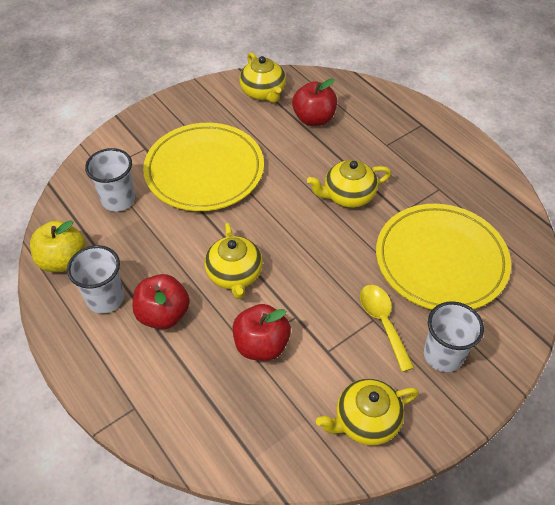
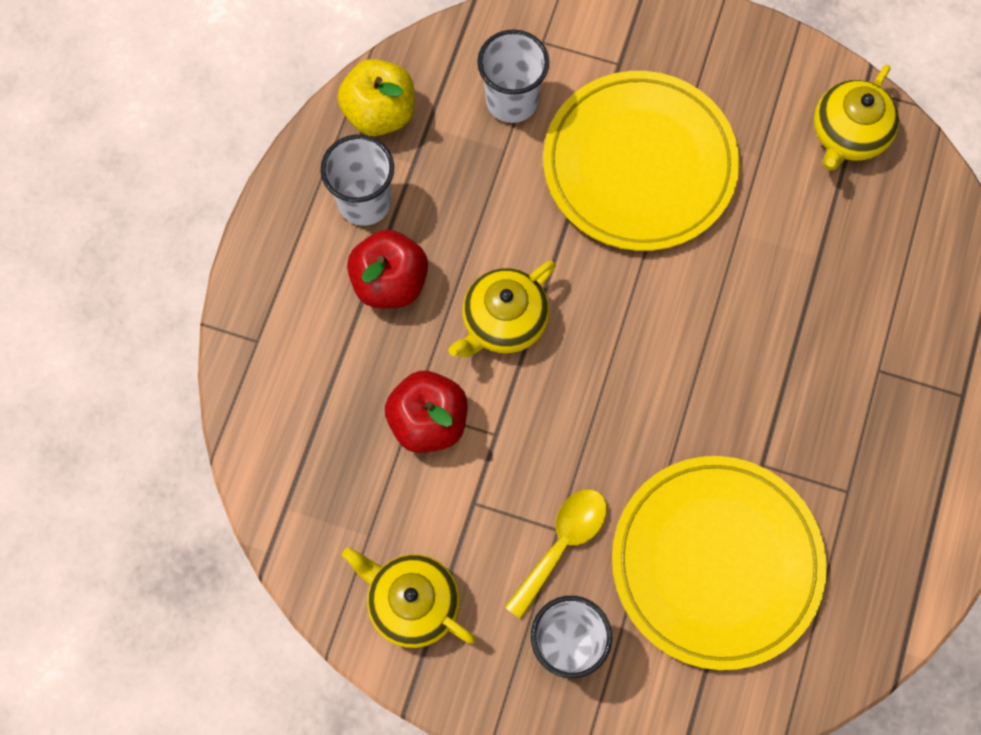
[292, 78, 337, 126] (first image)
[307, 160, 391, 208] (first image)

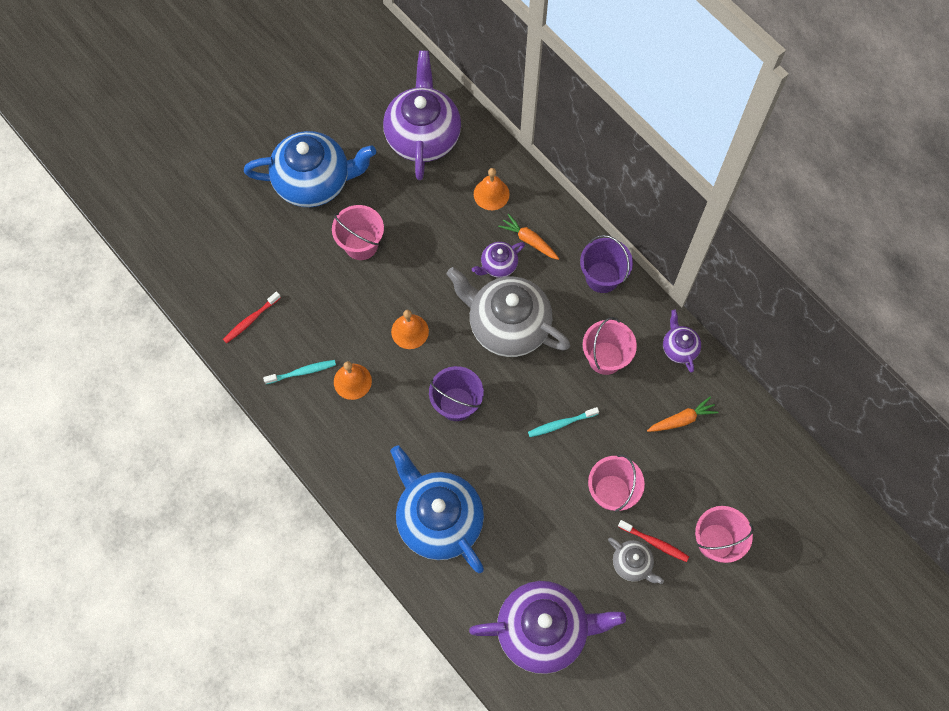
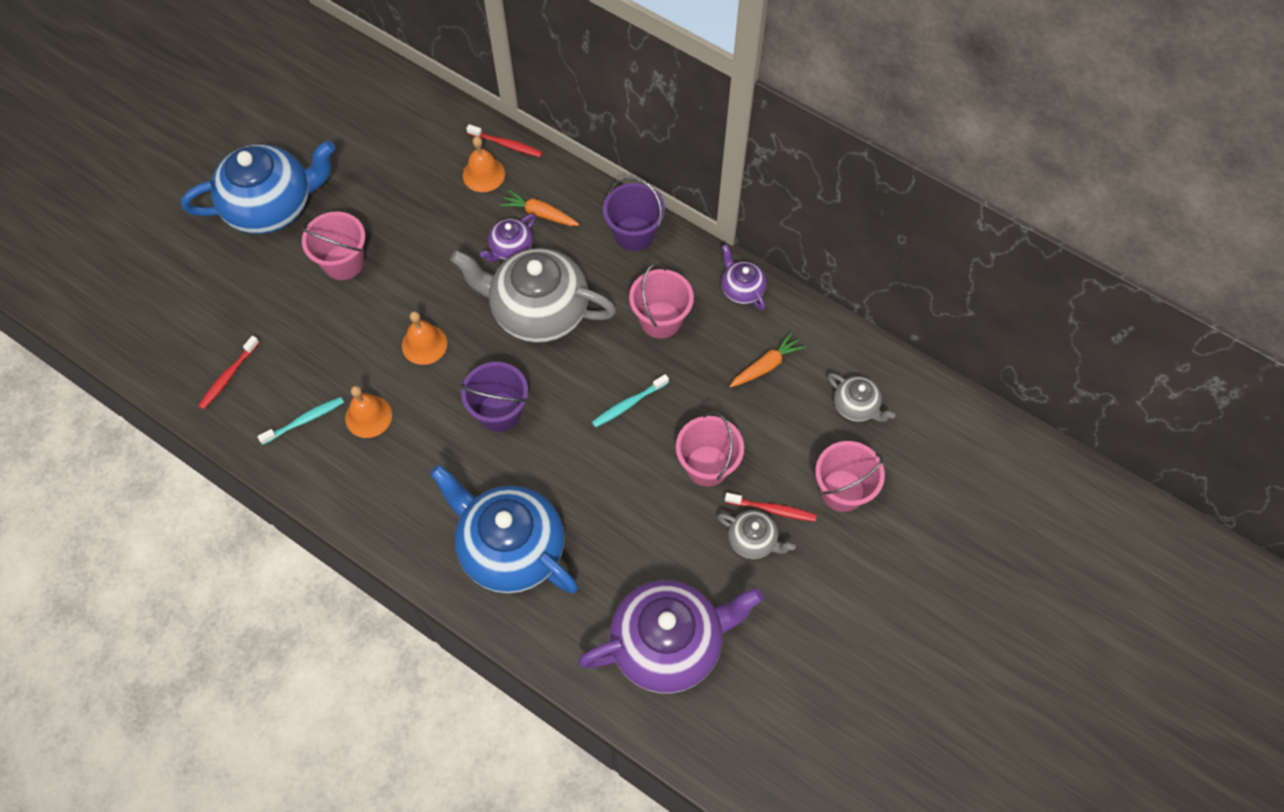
[383, 51, 461, 180] (first image)
[466, 124, 543, 157]
[828, 373, 895, 422]

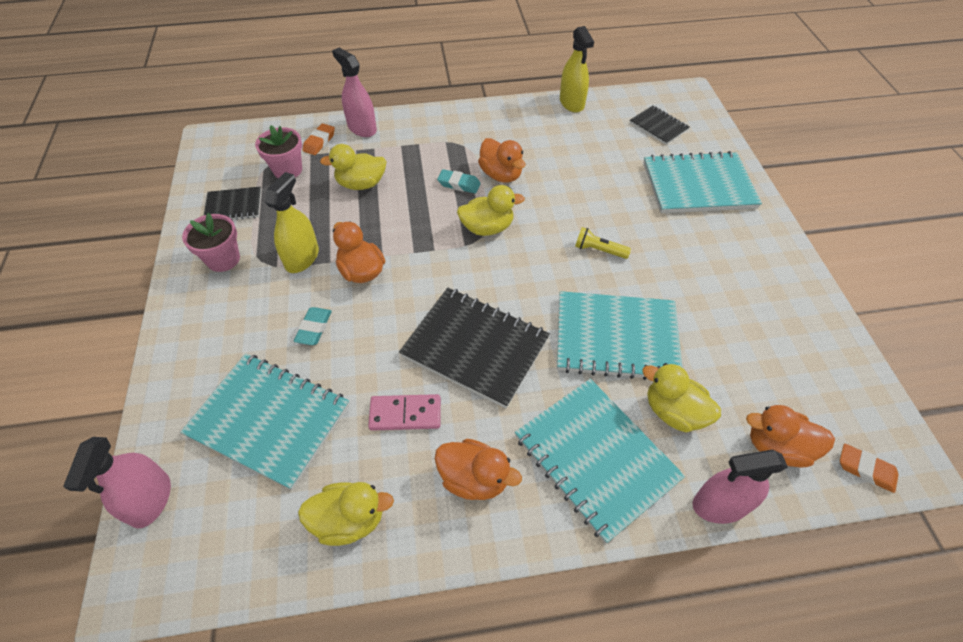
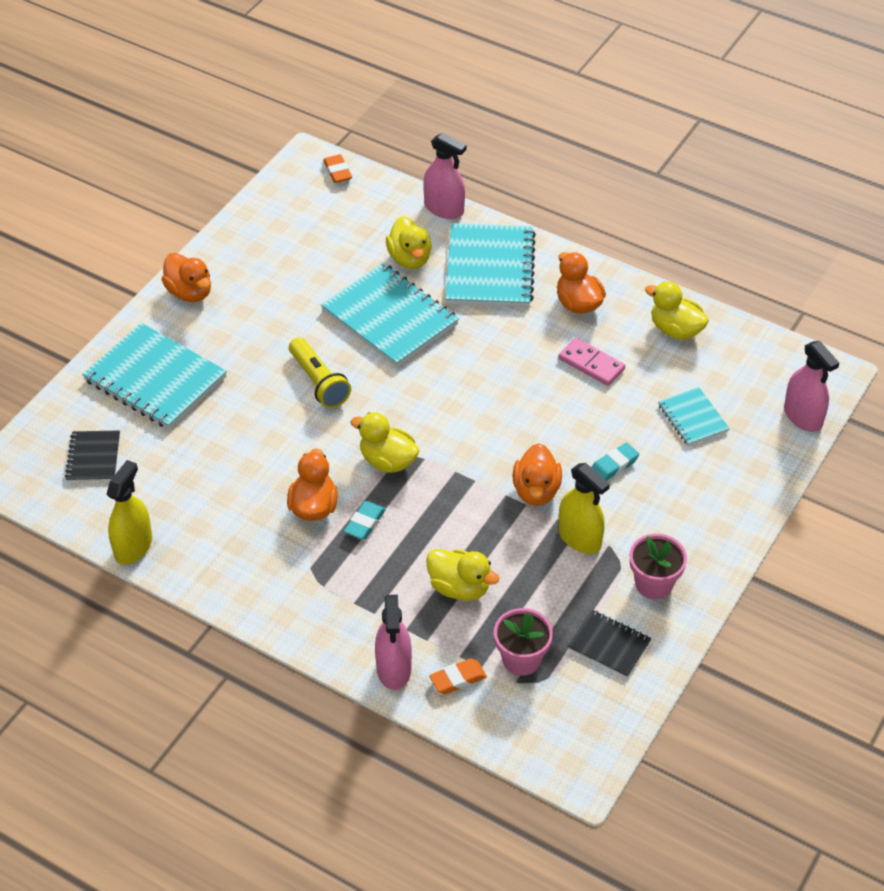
[399, 288, 550, 408] (first image)
[161, 253, 211, 302]
[784, 341, 839, 432]
[559, 463, 610, 554]
[344, 501, 386, 540]
[658, 387, 730, 446]
[289, 338, 351, 408]

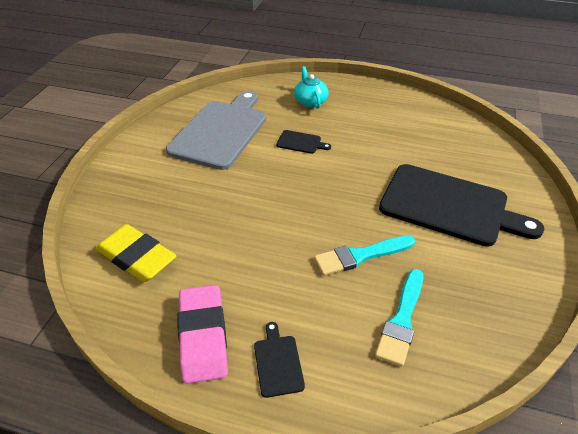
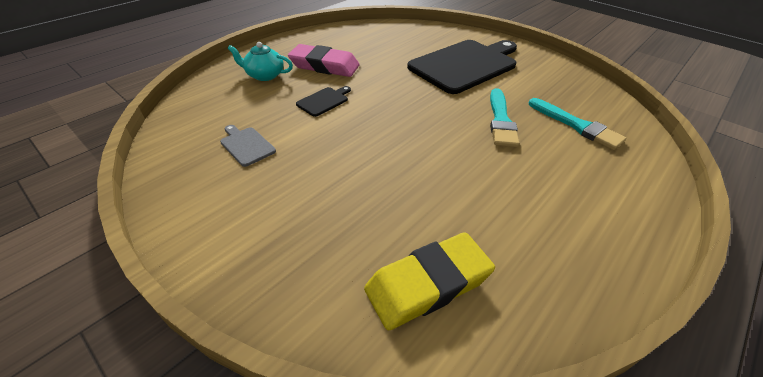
[254, 322, 305, 398] (first image)
[288, 44, 360, 77]
[220, 125, 276, 167]

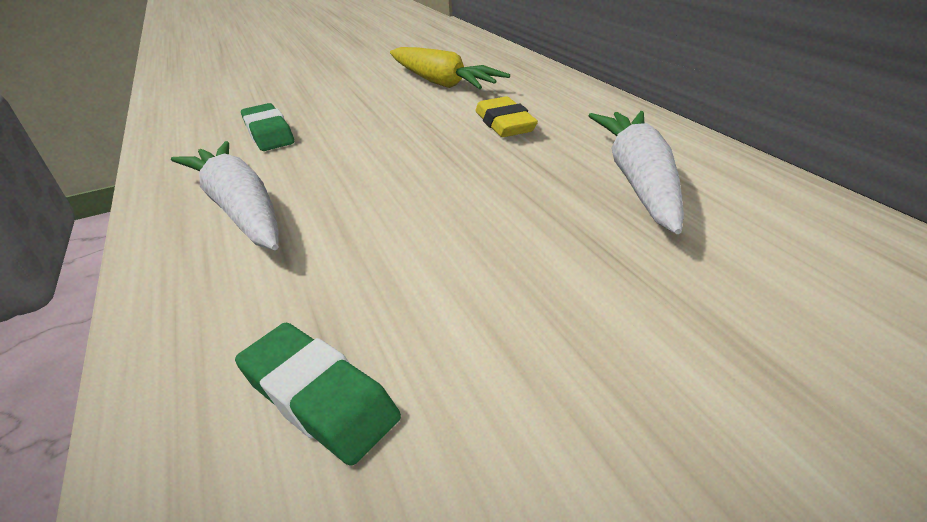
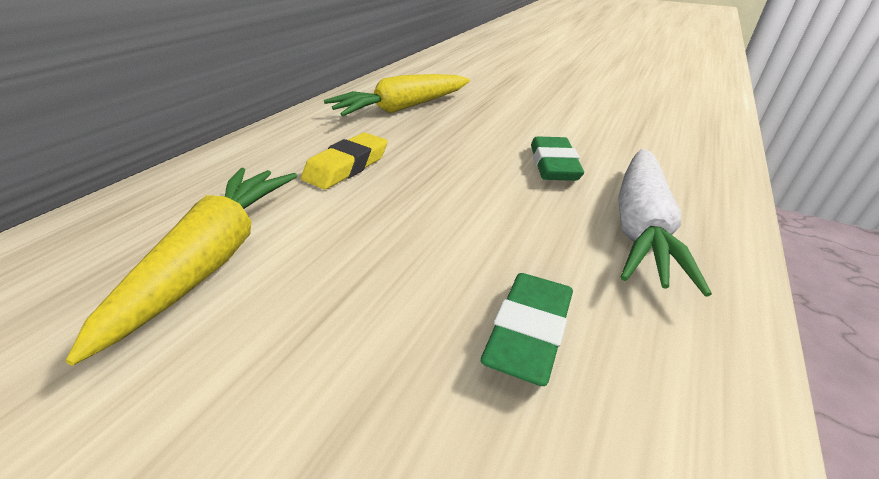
[531, 136, 584, 181]
[324, 74, 470, 116]

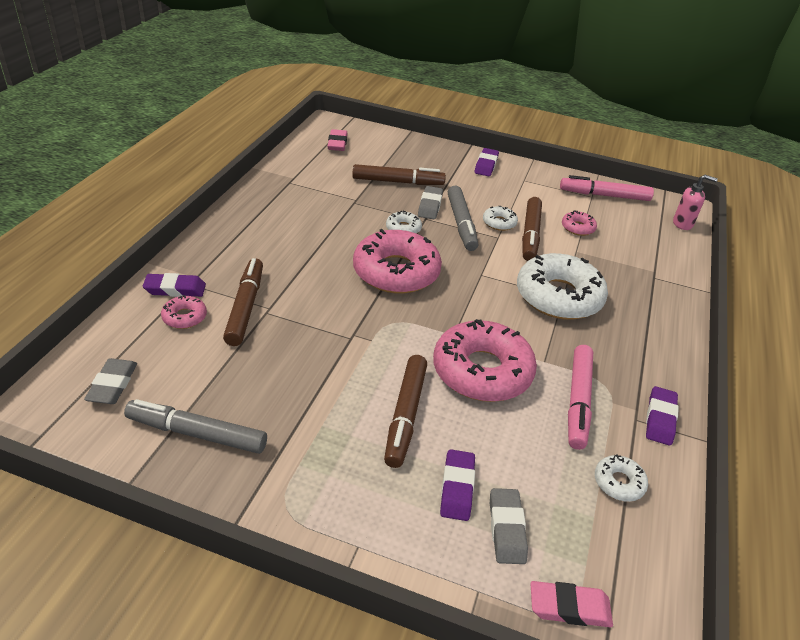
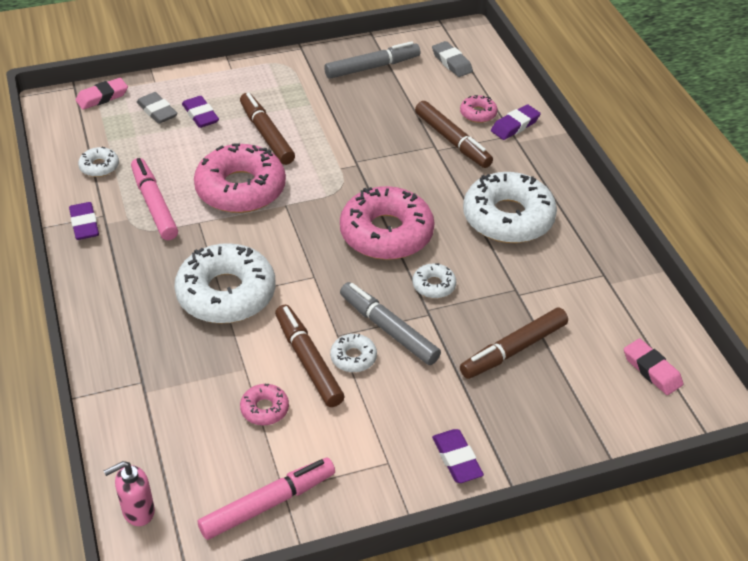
[418, 186, 443, 219] (first image)
[463, 172, 557, 243]

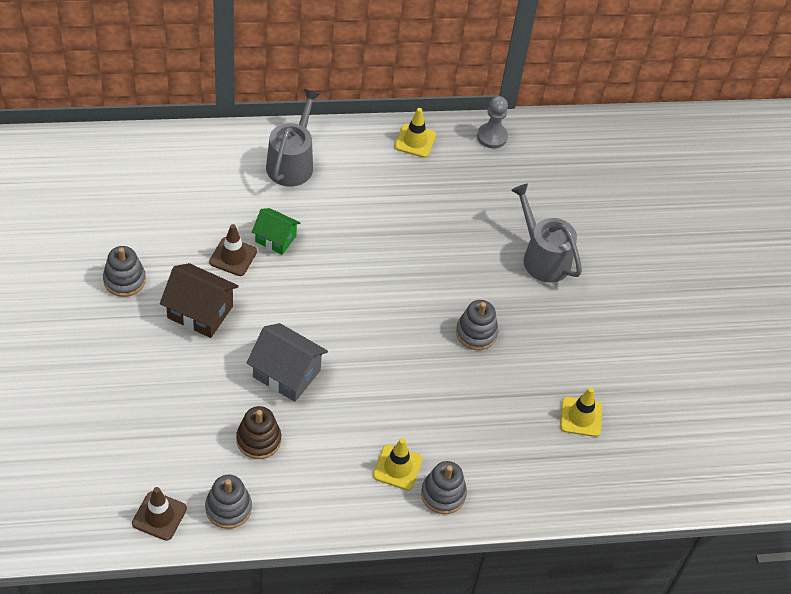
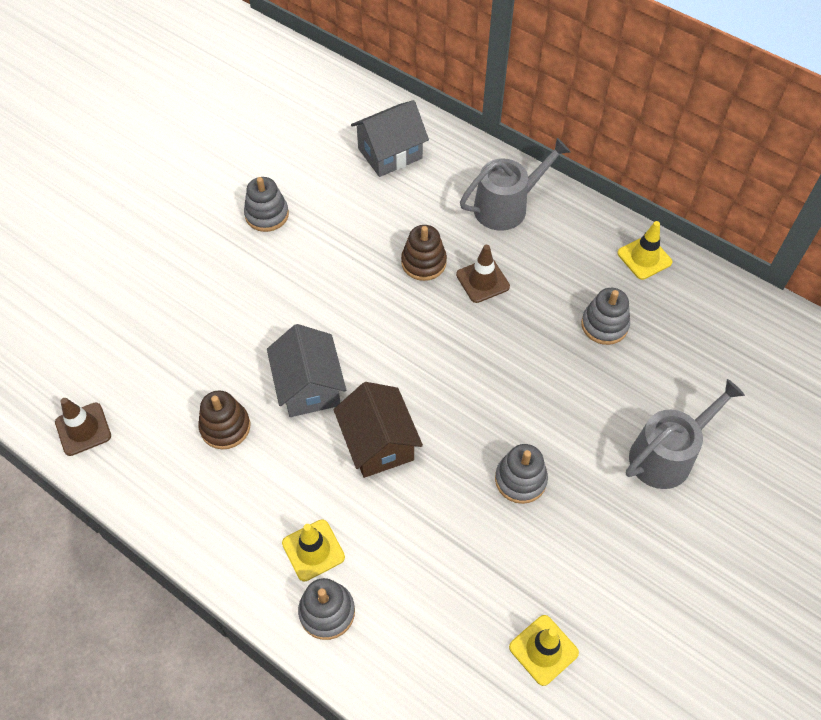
[477, 96, 508, 149] (first image)
[351, 100, 429, 177]
[333, 382, 423, 478]
[581, 288, 630, 345]
[456, 245, 510, 303]
[401, 225, 447, 281]
[626, 379, 745, 489]

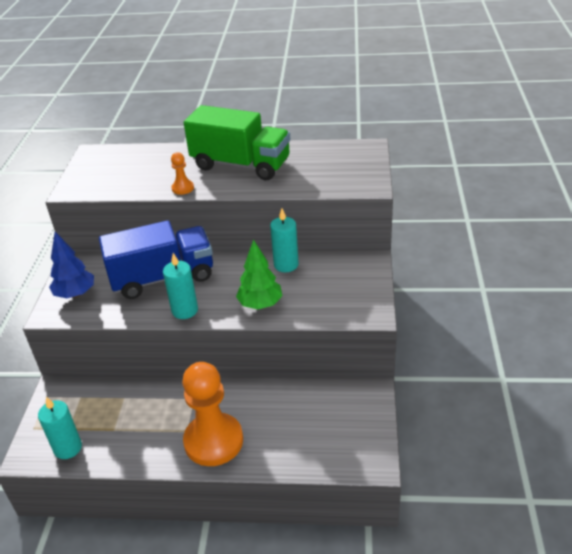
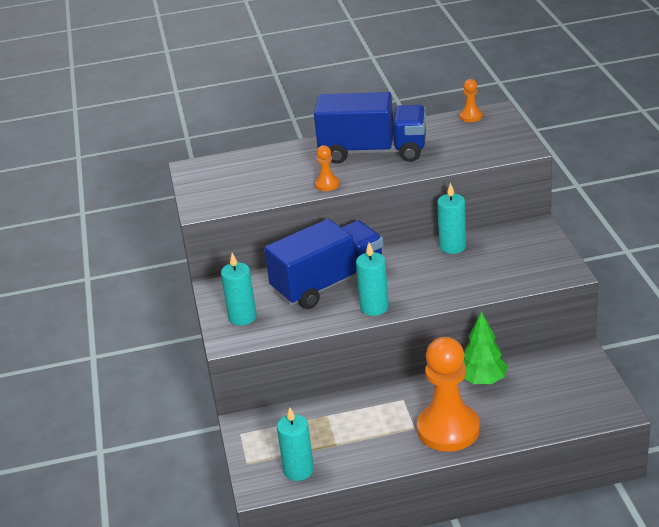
[460, 79, 483, 122]
[464, 311, 508, 385]
[221, 253, 257, 326]
[314, 92, 426, 164]

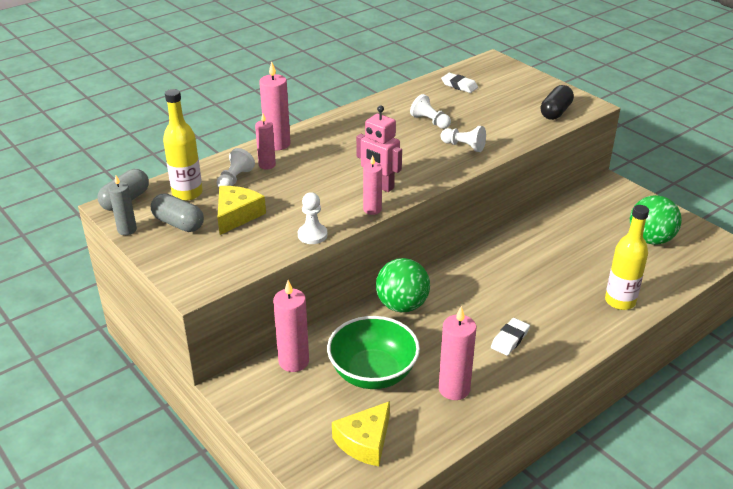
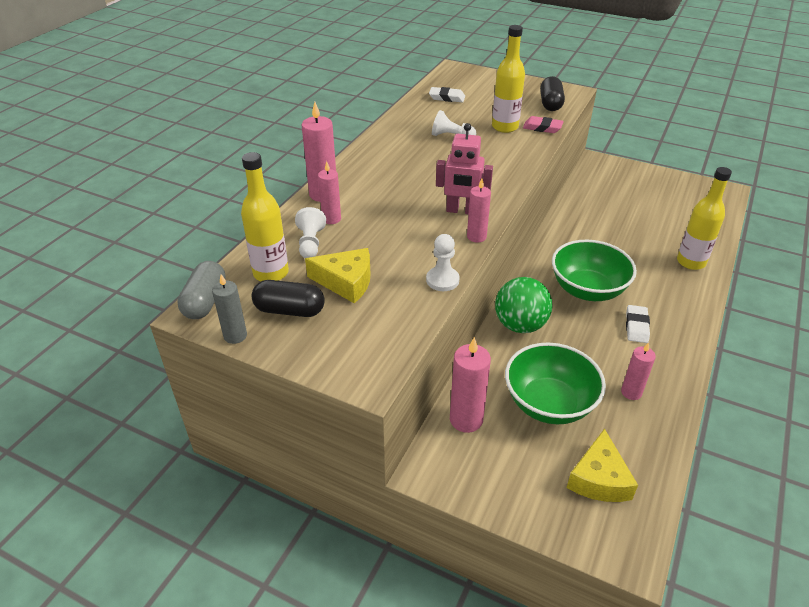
[441, 126, 486, 152] (first image)
[630, 195, 682, 245] (first image)
[492, 25, 525, 133]
[523, 116, 564, 133]
[552, 240, 637, 301]
[251, 280, 325, 317]
[305, 248, 371, 304]
[621, 342, 656, 400]

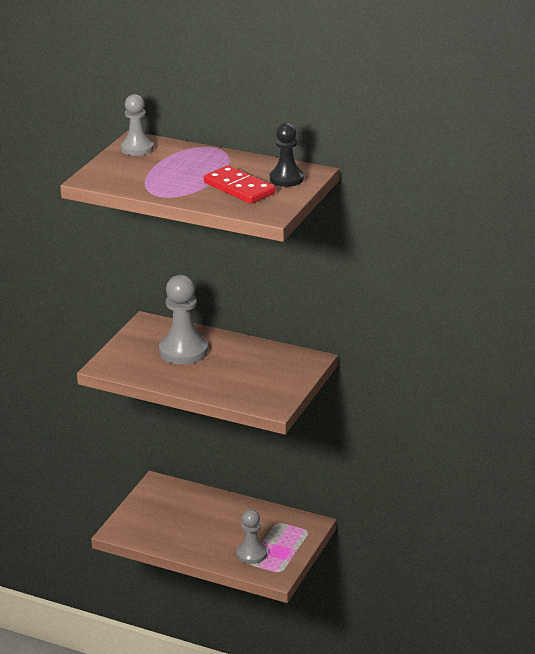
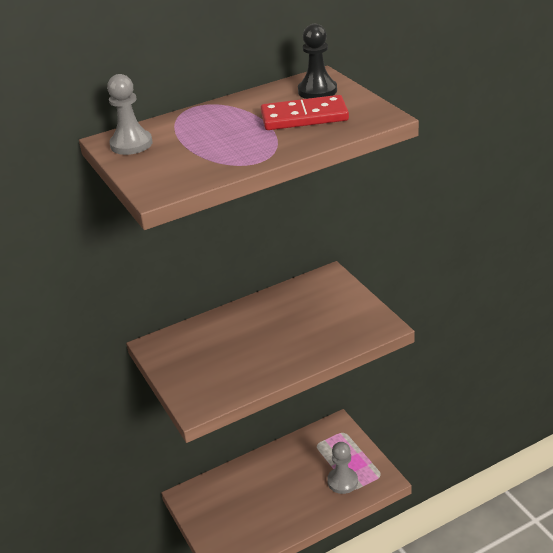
[159, 275, 208, 364] (first image)

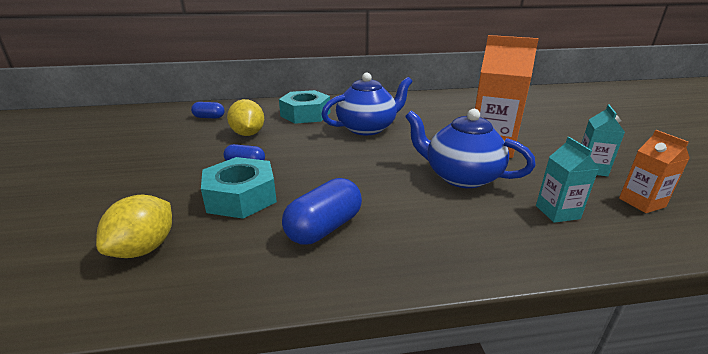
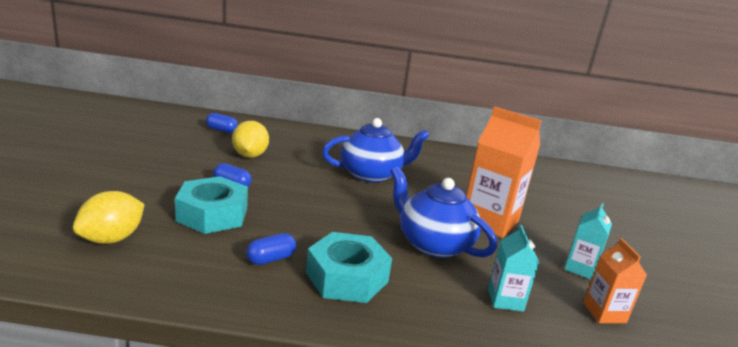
[306, 232, 392, 303]
[246, 233, 296, 265]

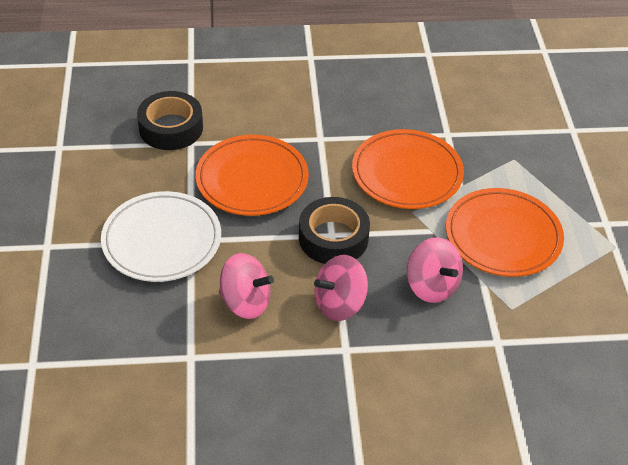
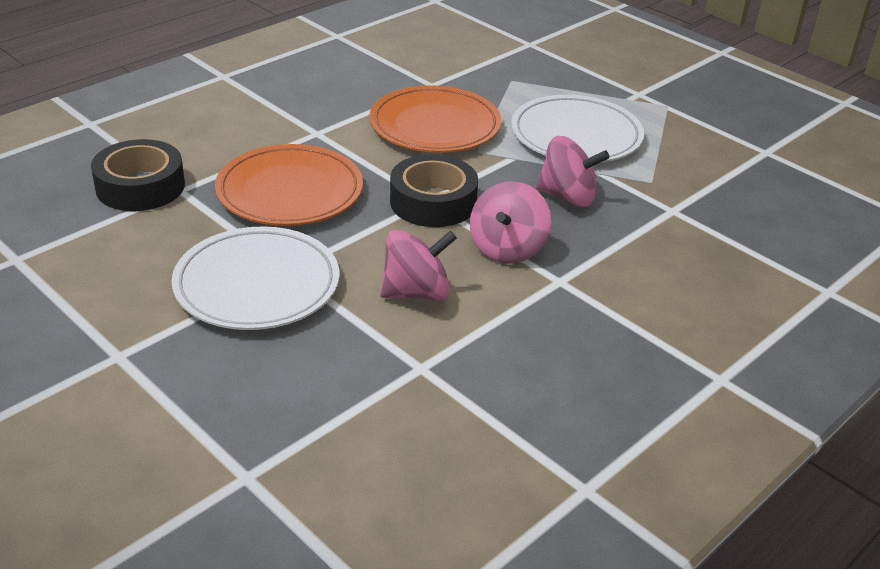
[511, 95, 644, 162]

